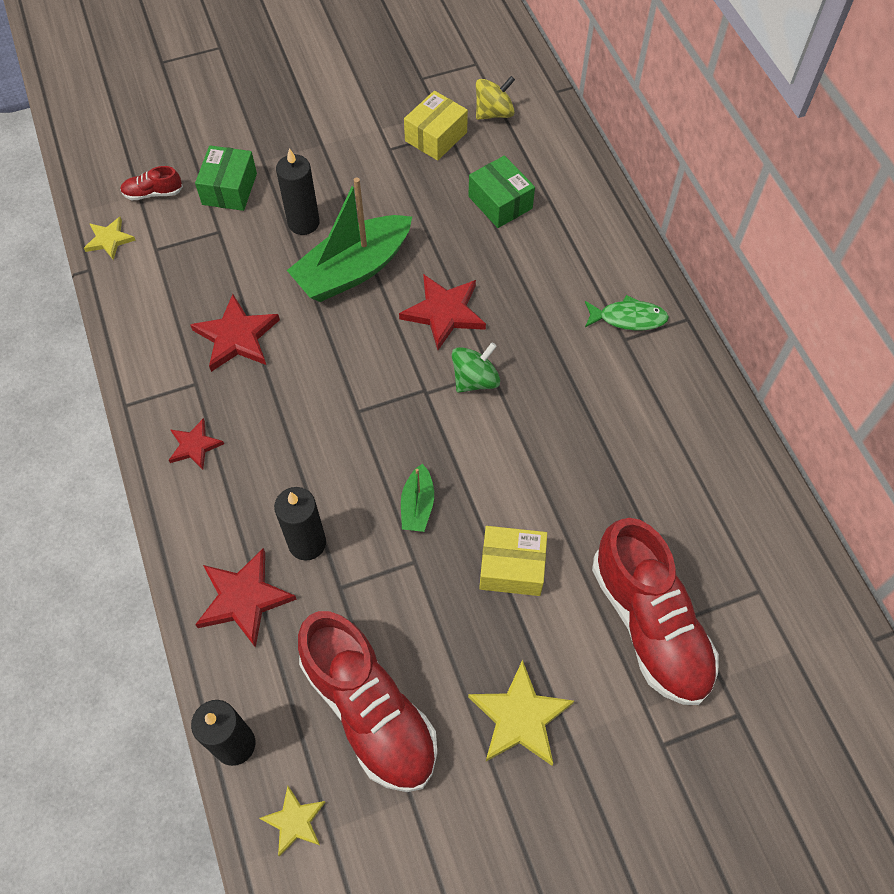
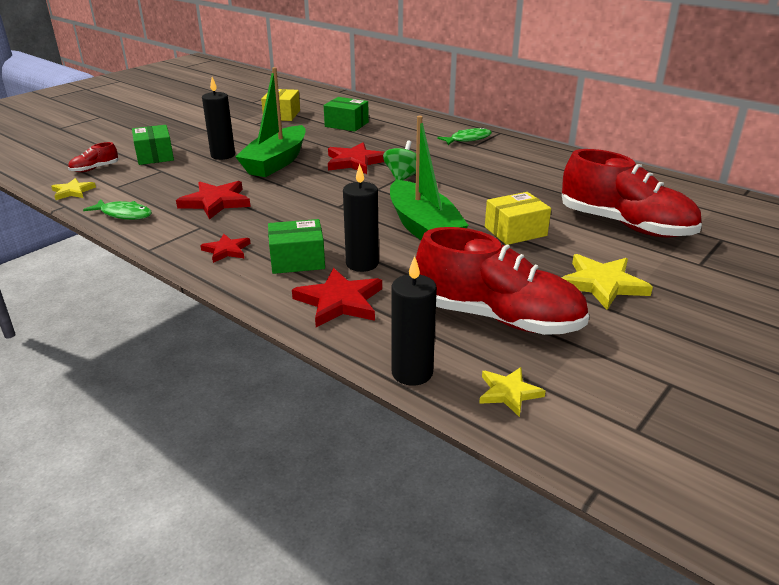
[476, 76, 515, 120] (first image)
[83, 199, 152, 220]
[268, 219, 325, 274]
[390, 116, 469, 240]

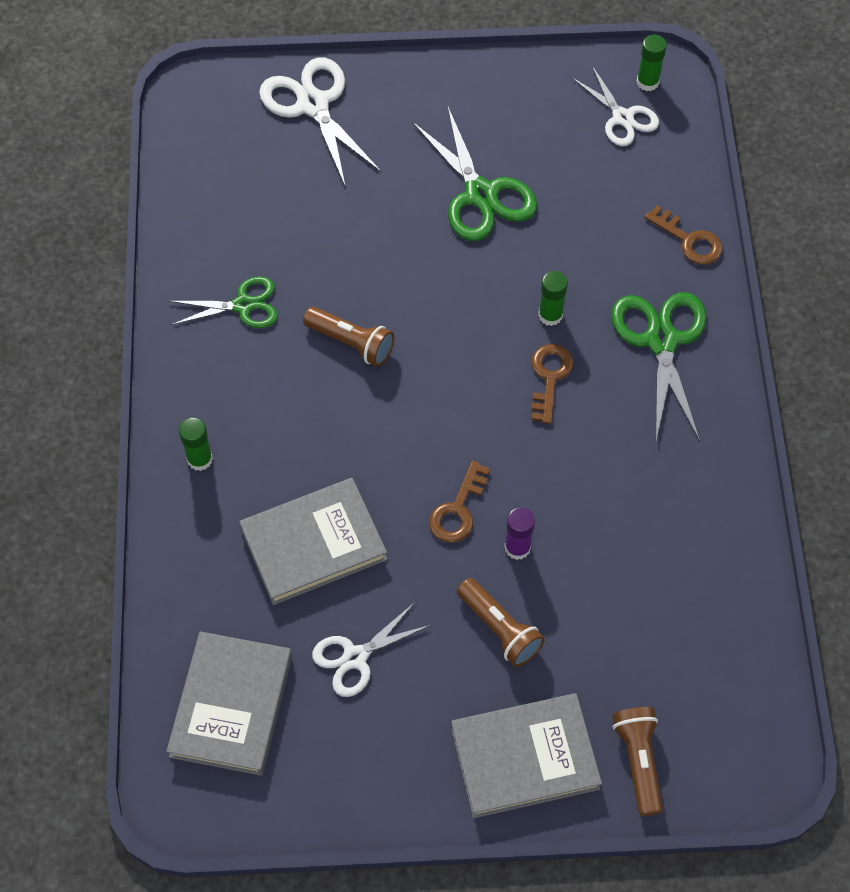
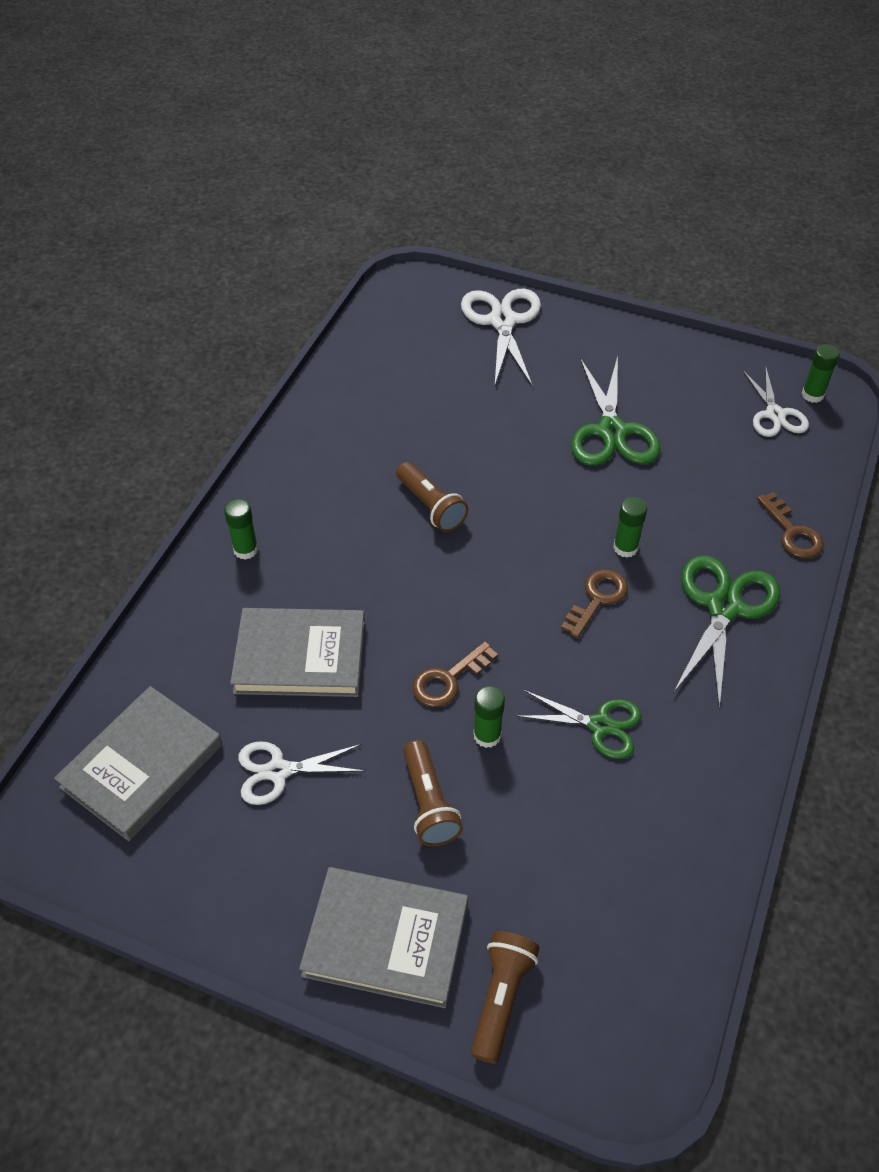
[516, 690, 642, 759]
[473, 686, 505, 748]

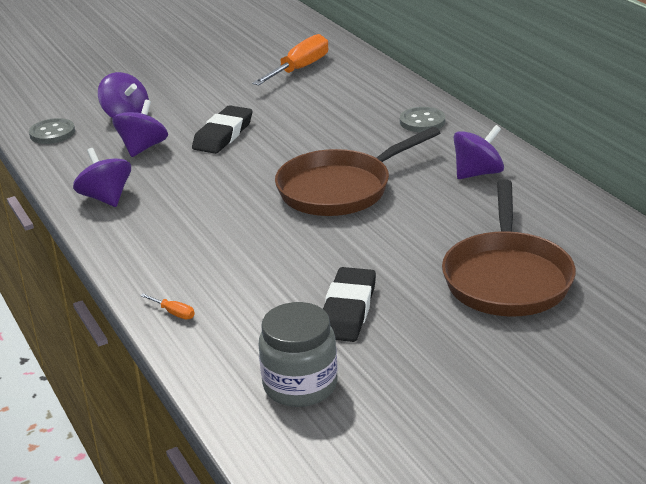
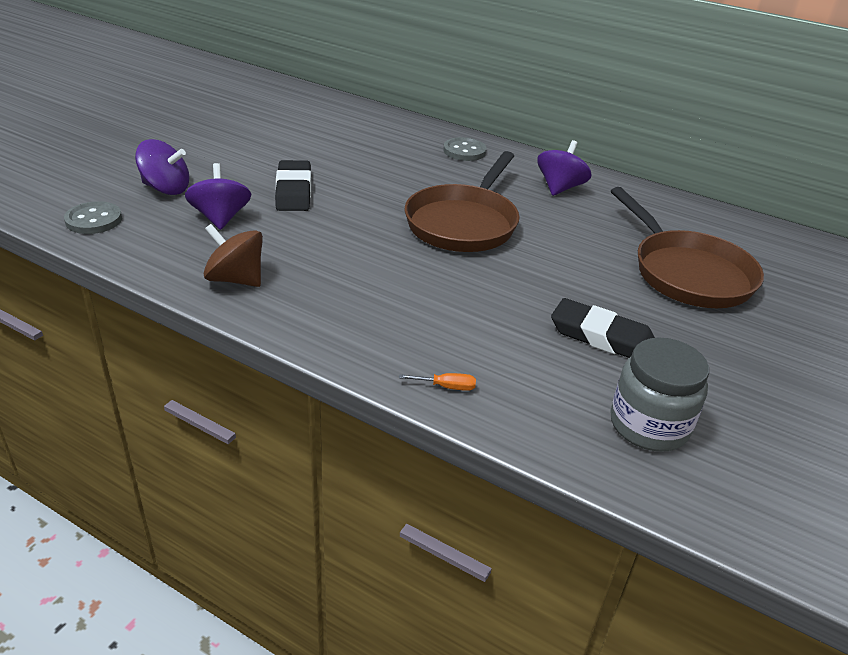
[252, 34, 328, 85] (first image)
[204, 224, 263, 287]
[551, 298, 655, 358]

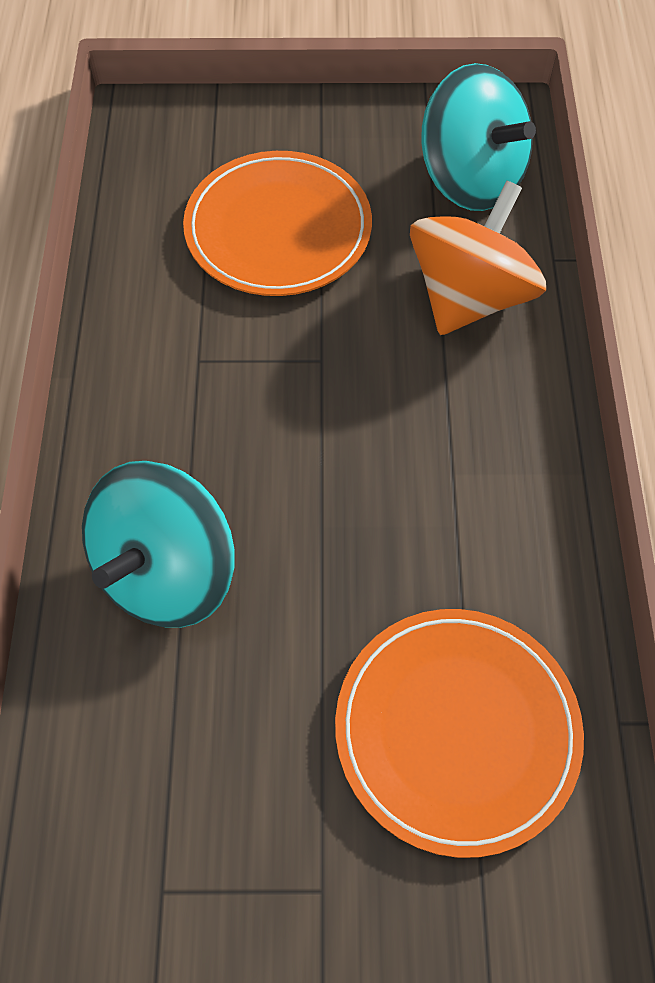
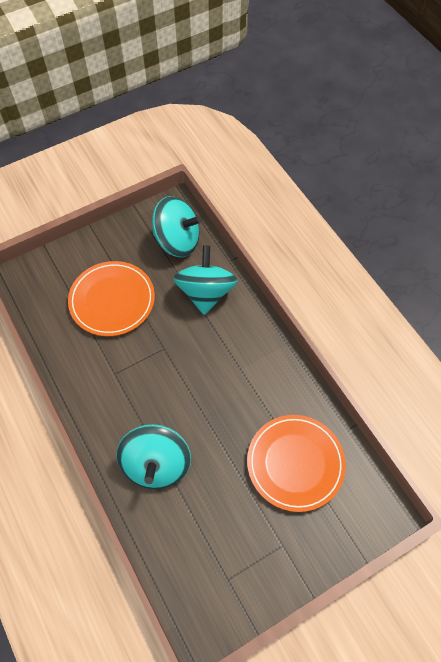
[173, 245, 238, 315]

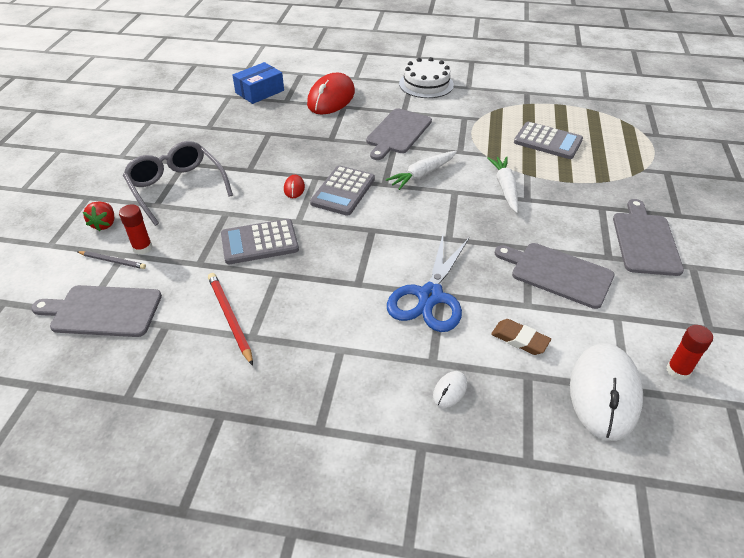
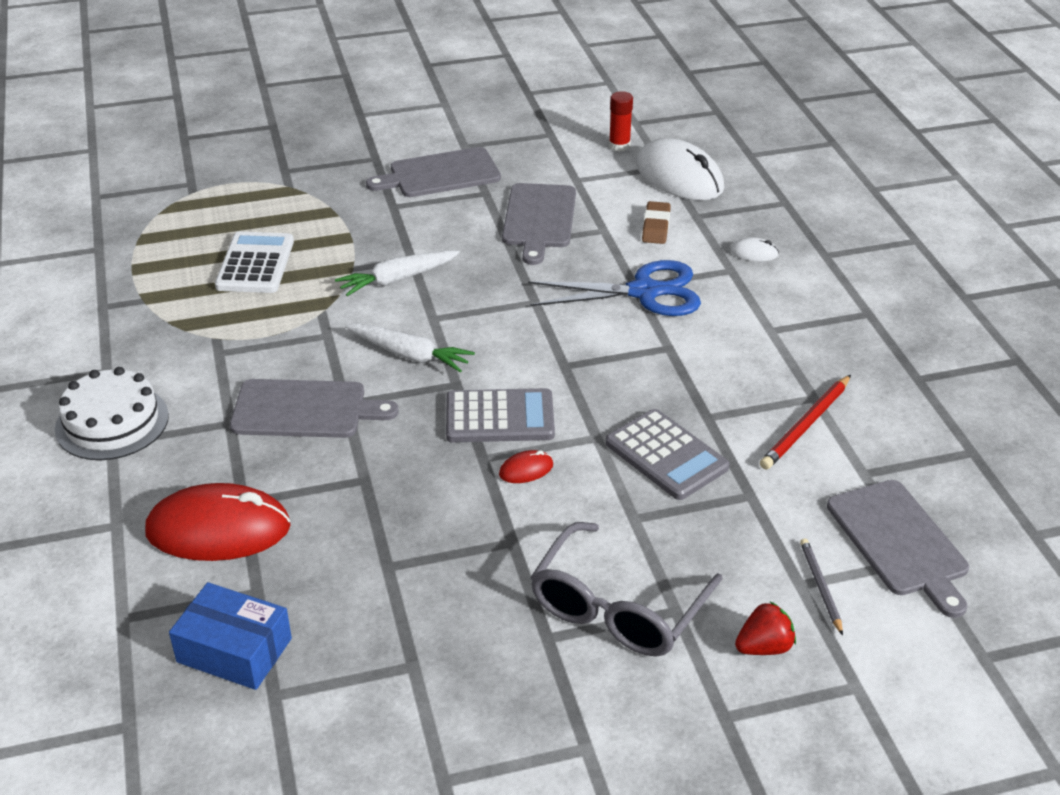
[119, 204, 152, 255] (first image)
[215, 232, 294, 293]
[636, 138, 724, 201]

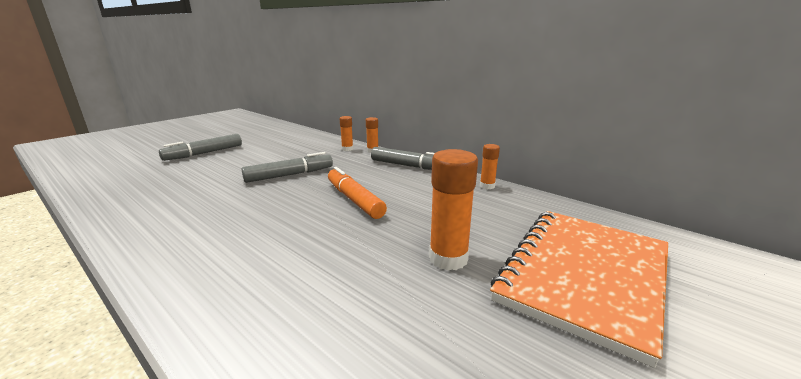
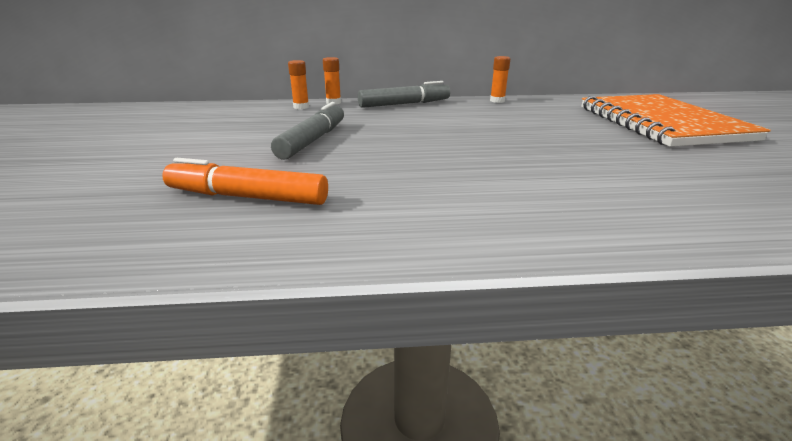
[159, 134, 242, 161] (first image)
[429, 149, 478, 271] (first image)
[162, 158, 328, 205]

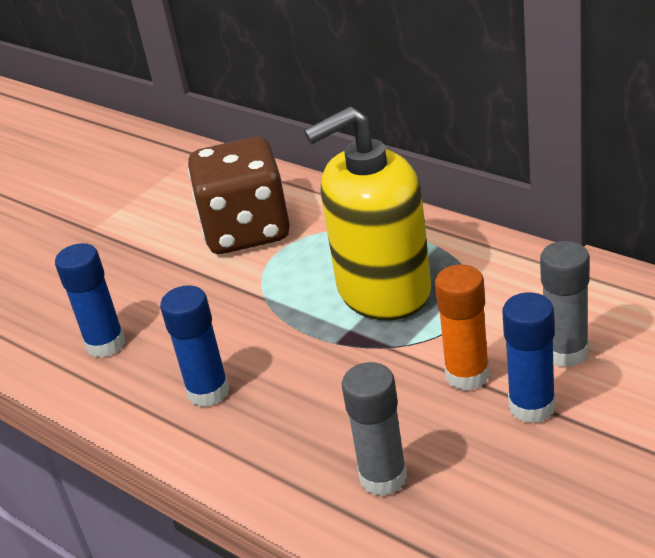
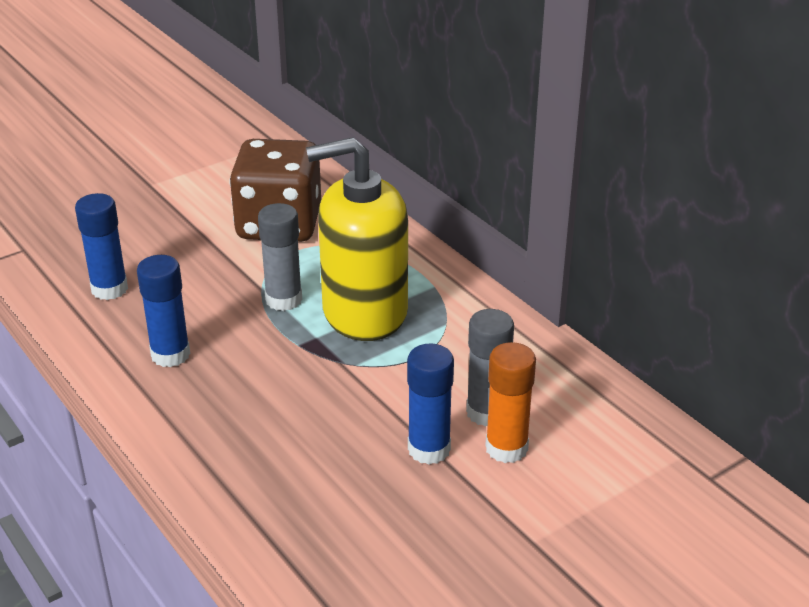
[258, 203, 302, 311]
[485, 342, 536, 463]

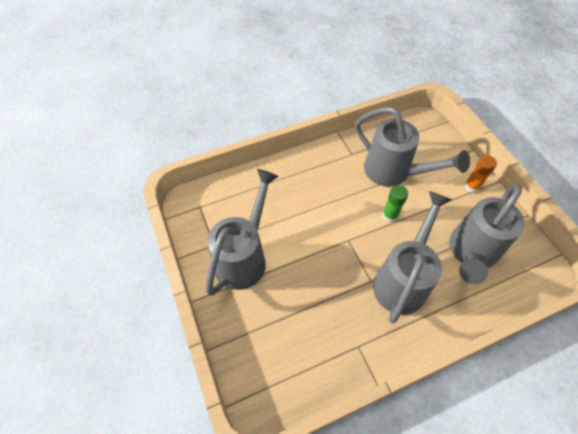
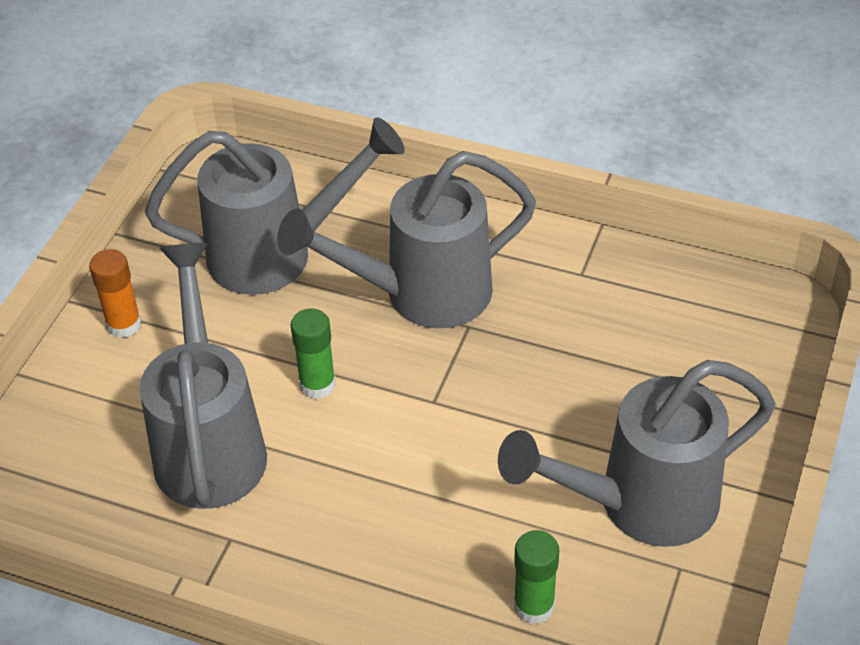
[514, 530, 559, 624]

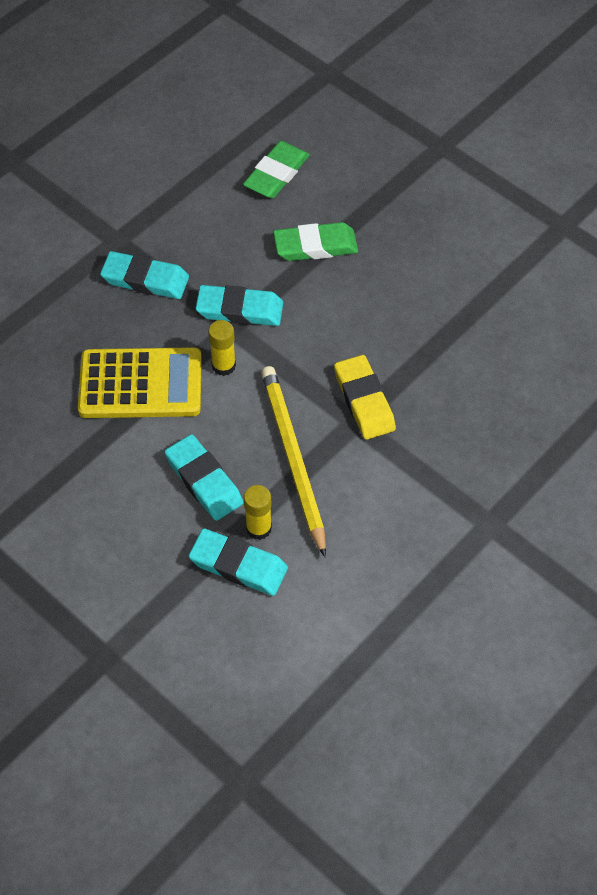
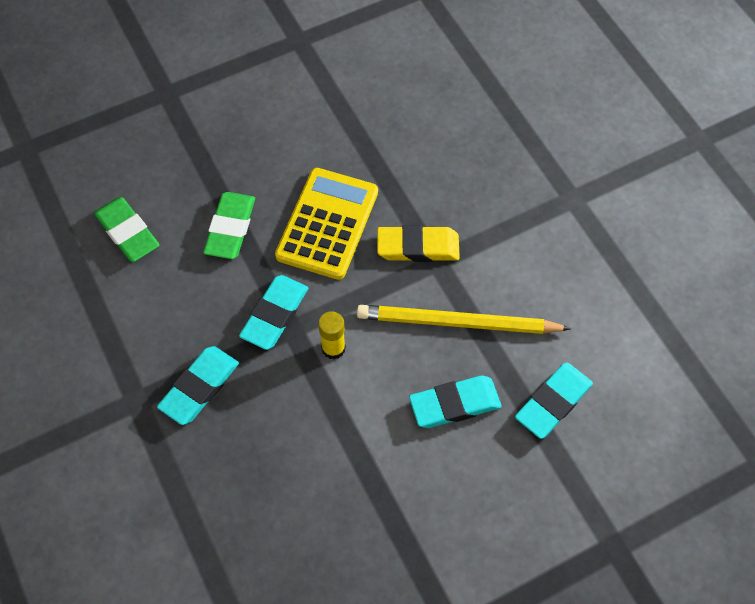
[244, 485, 272, 540] (first image)
[275, 168, 378, 280]

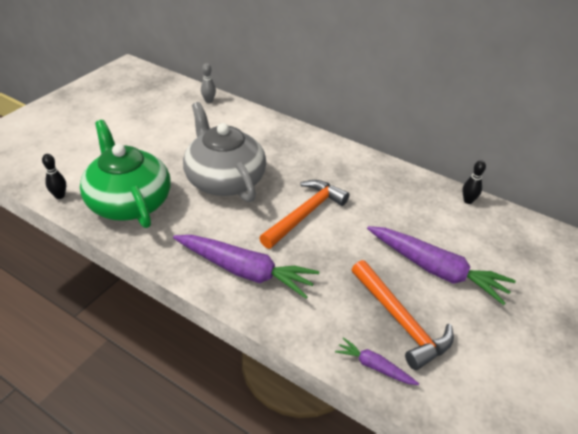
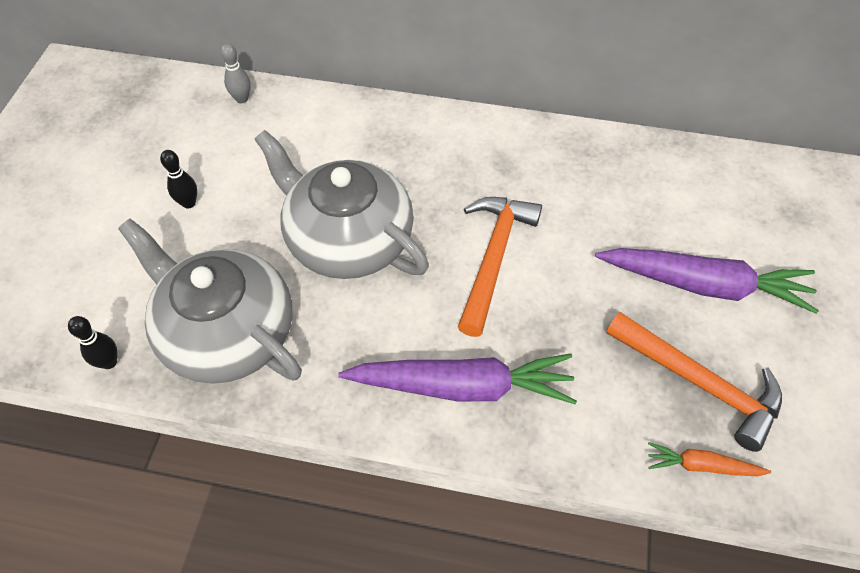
[160, 150, 197, 209]
[118, 219, 302, 384]
[648, 442, 771, 476]

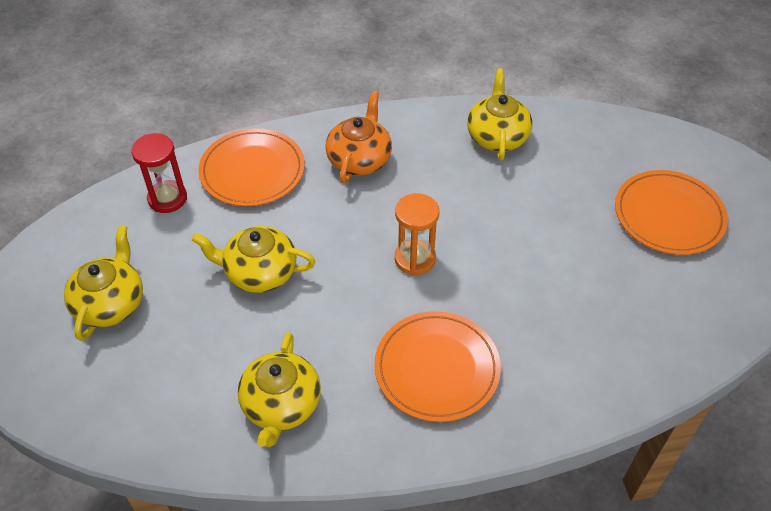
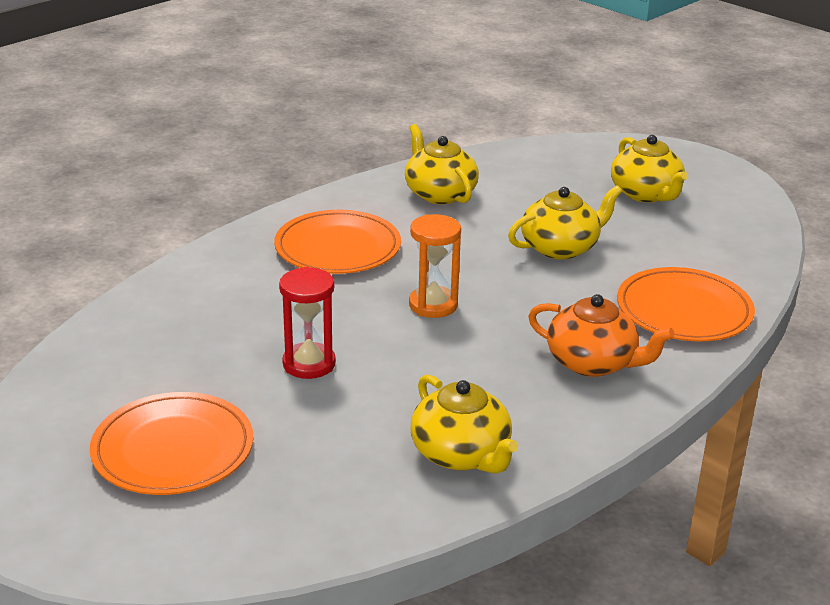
[279, 267, 336, 379]
[528, 294, 675, 377]

